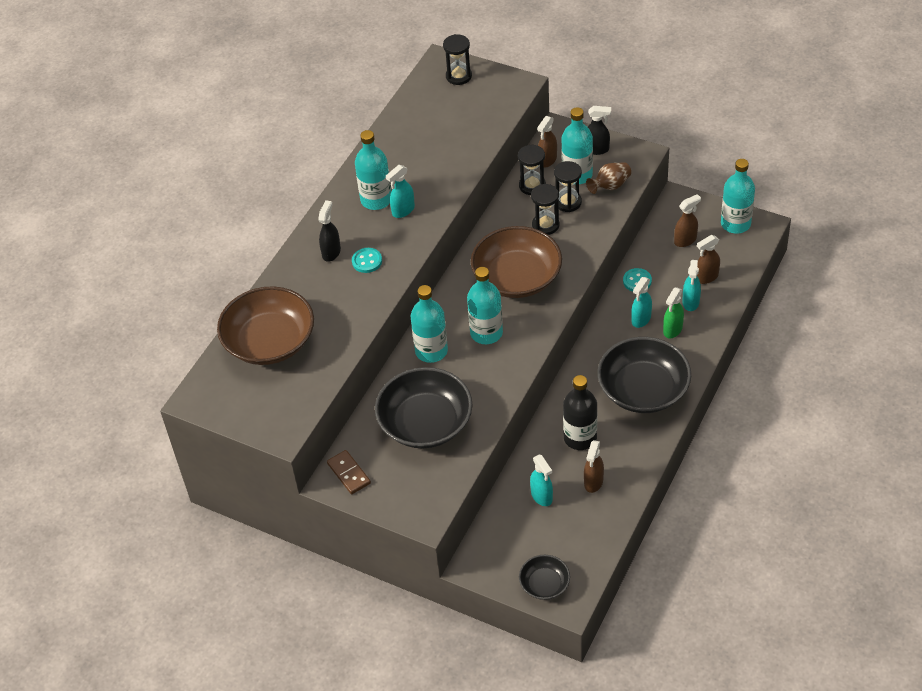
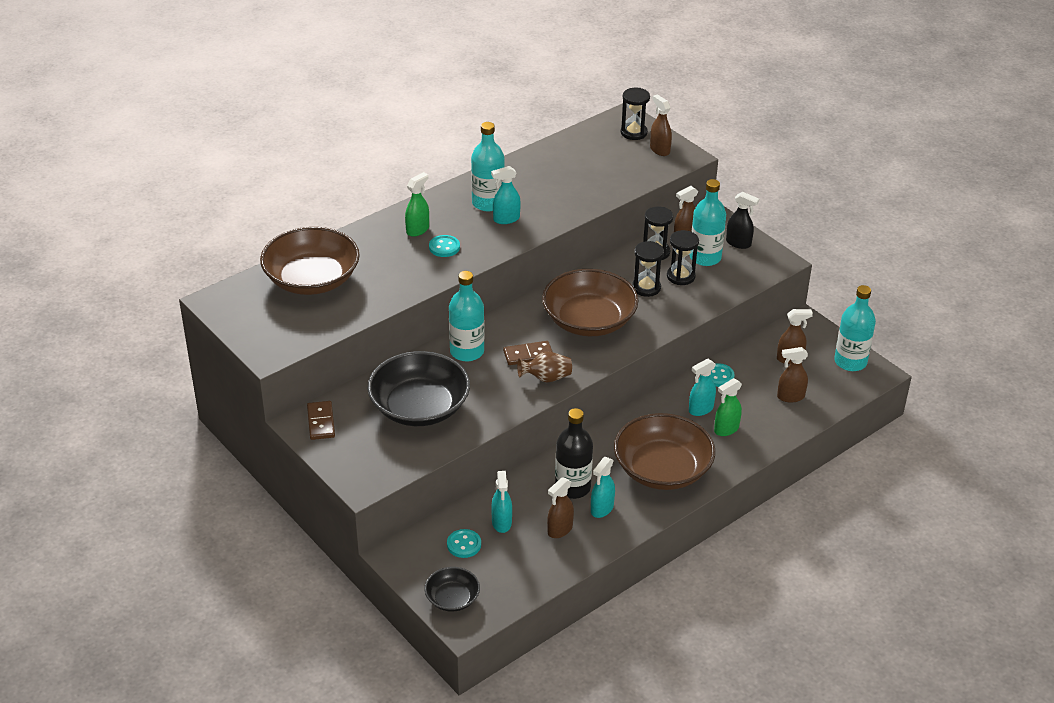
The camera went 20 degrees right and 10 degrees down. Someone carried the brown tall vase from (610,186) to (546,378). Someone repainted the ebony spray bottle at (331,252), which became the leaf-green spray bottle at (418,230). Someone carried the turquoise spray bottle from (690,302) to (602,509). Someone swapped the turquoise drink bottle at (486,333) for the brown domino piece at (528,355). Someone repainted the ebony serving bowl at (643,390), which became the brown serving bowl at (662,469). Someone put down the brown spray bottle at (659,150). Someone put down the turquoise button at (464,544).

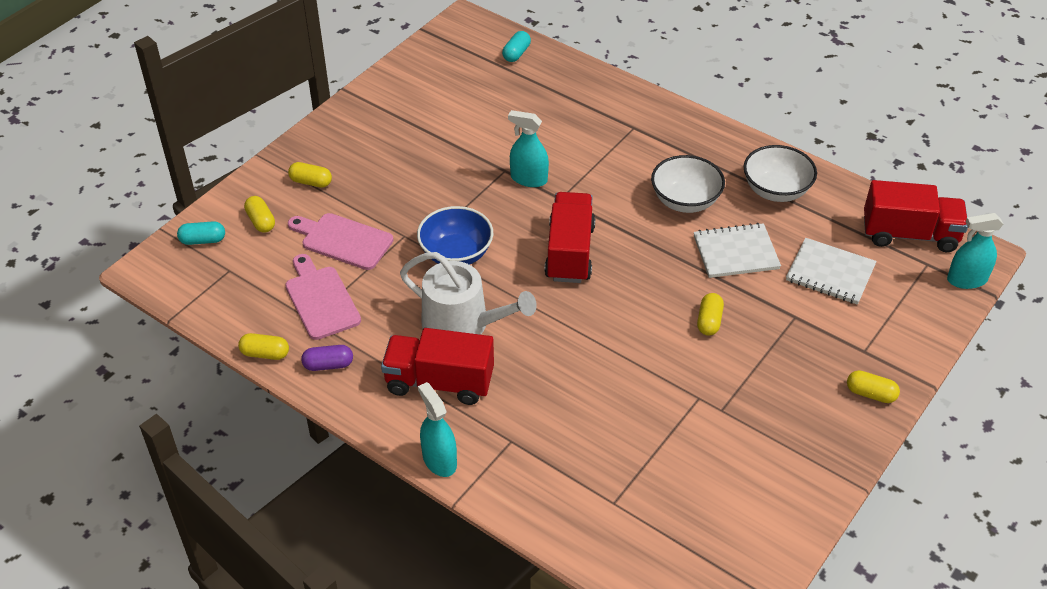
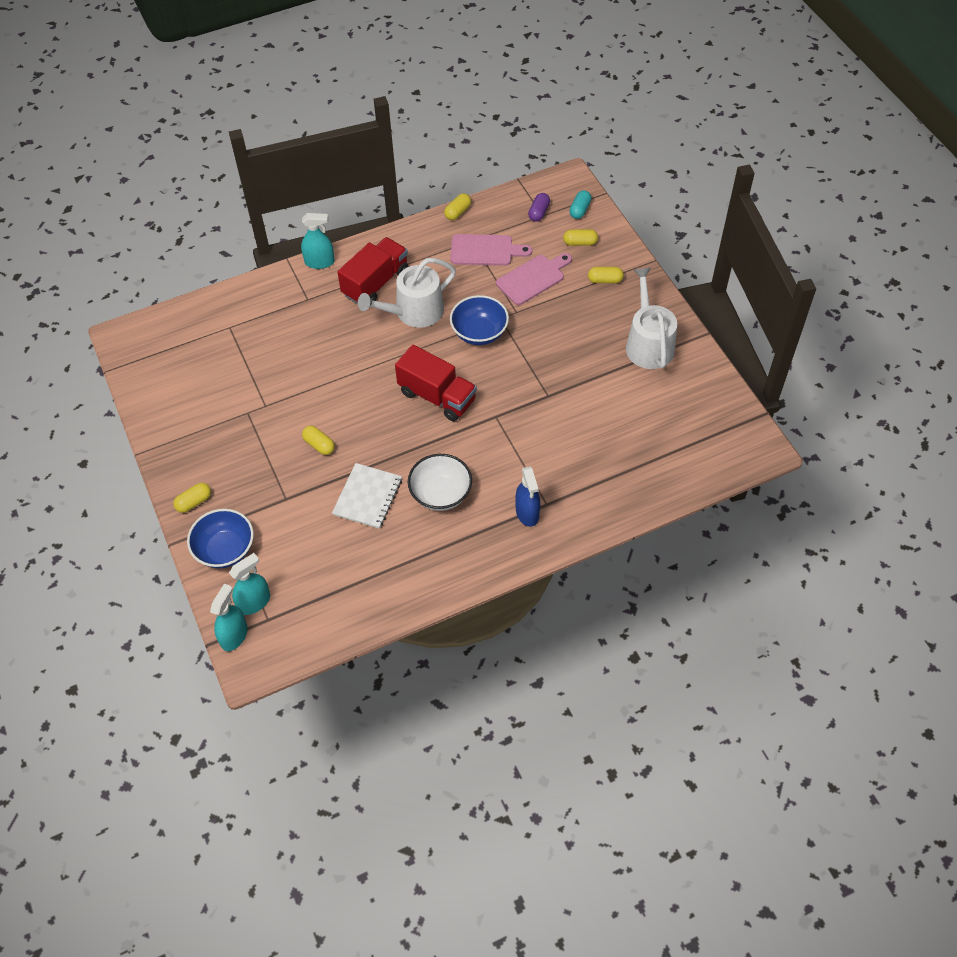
The camera went 120 degrees right and 10 degrees up. Someone took away the turquoise capsule at (516,54). Someone carried the turquoise spray bottle from (528,179) to (254,602). Someone took away the white serving bowl at (776,190). Someone rotated the yellow capsule at (311,182) by 45 degrees clockwise. Someone took away the scarlet toy truck at (909,234). Someone took away the white notebook at (830,273). Someone carried the purple capsule from (328,365) to (539,212). Someone put down the white watering can at (648,343). Someone put down the royal blue spray bottle at (527,513). Someone put down the royal blue serving bowl at (225,550).

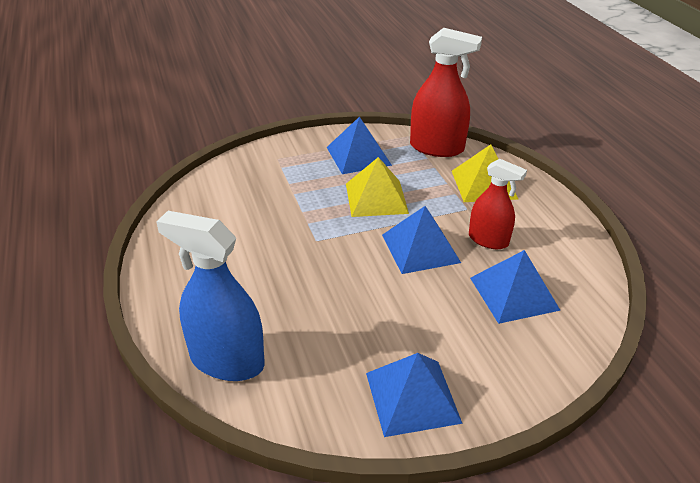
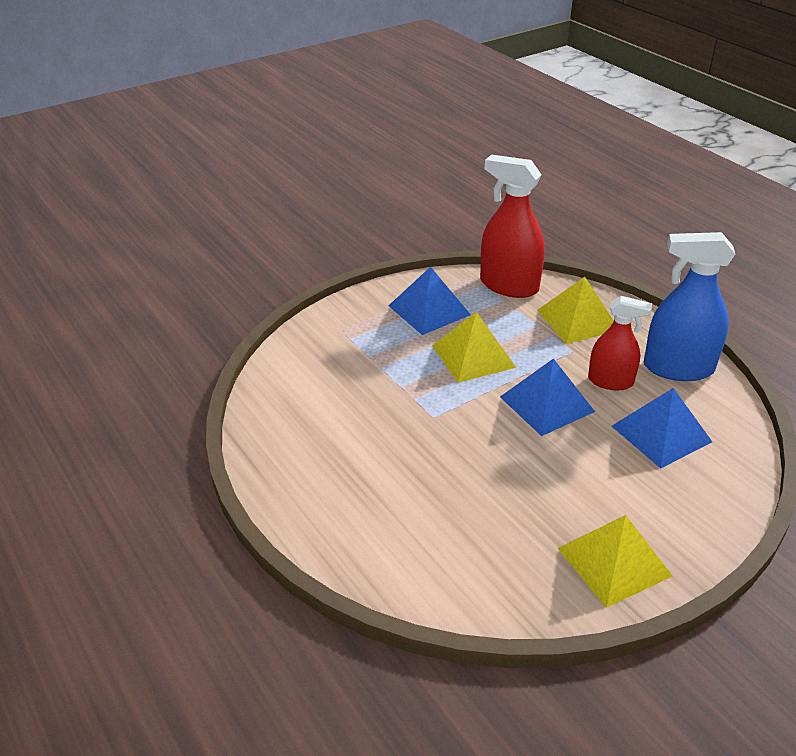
The camera went 15 degrees left and 0 degrees up. Someone rotated the scarlet spray bottle at (437,148) by 150 degrees counterclockwise. Someone carried the royal blue spray bottle from (226,360) to (678,368). Someone repainted the royal blue pyramid at (412,397), which became the yellow pyramid at (614,562).

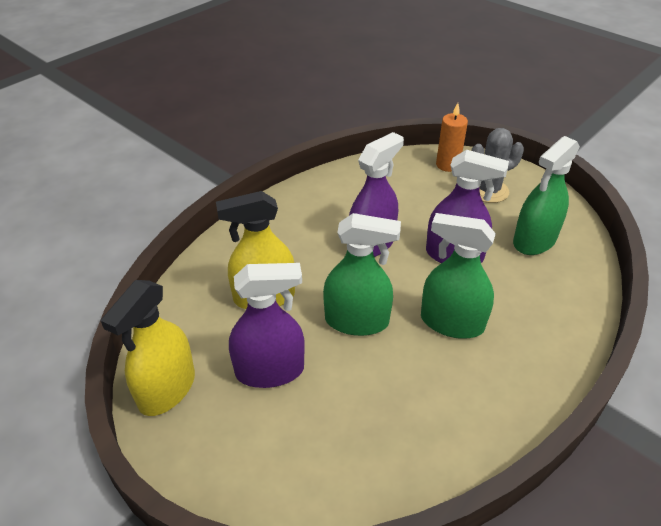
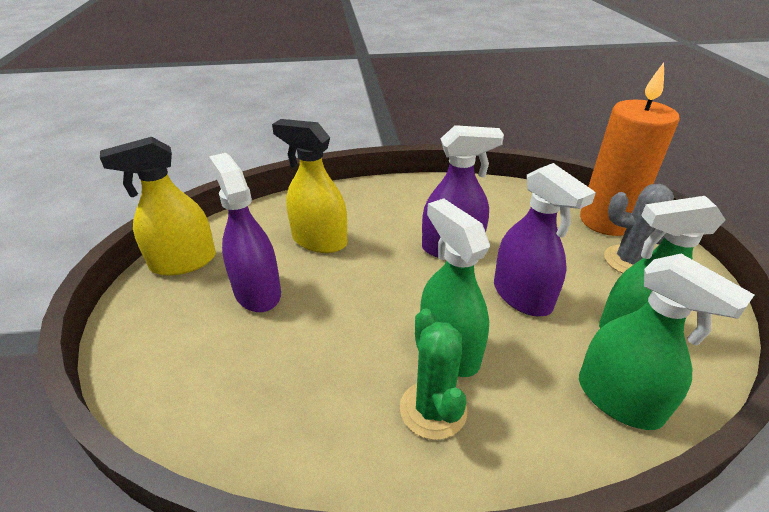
The camera went 40 degrees right and 5 degrees down. Someone scaled the orange pillar candle at (447,165) by 1.90. Someone carried the leaf-green spray bottle from (357,321) to (619,399). Someone rotated the purple spray bottle at (270,370) by 150 degrees counterclockwise. Someone put down the leaf-green prickly plant at (433,409).

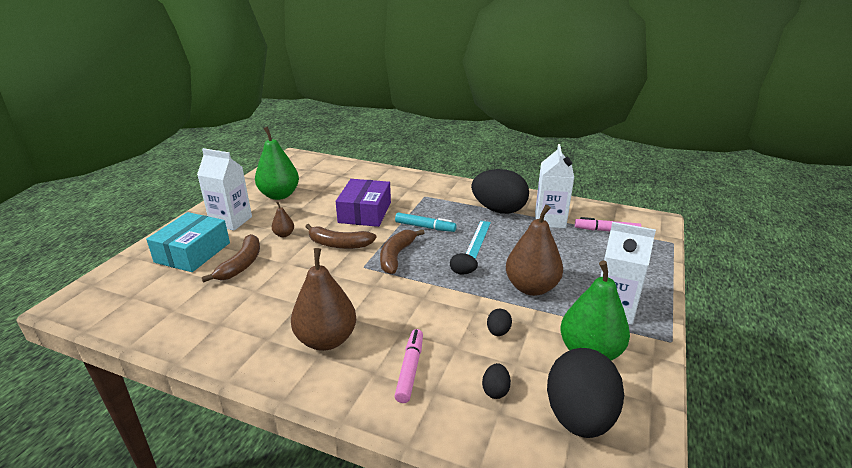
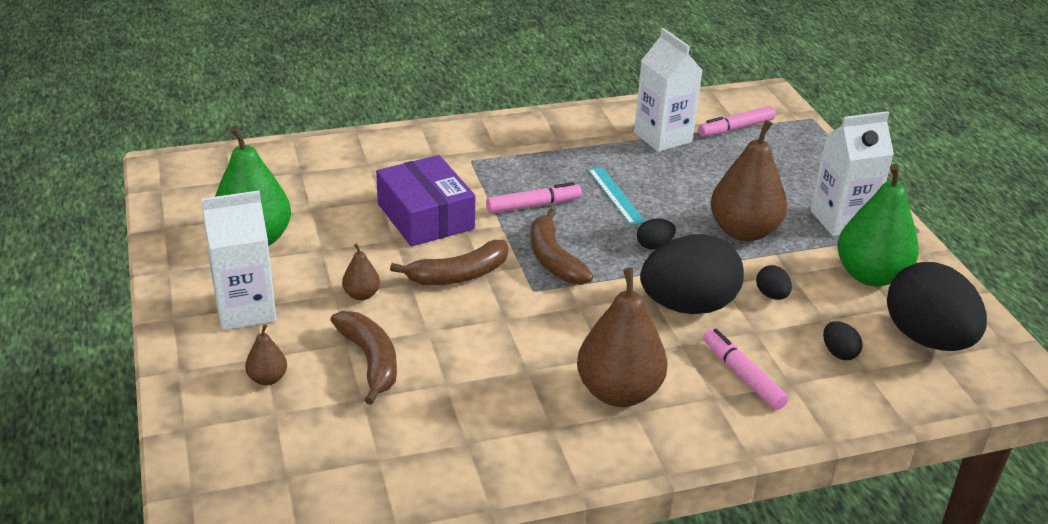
The camera went 40 degrees left and 5 degrees up. Someone carried the ebony egg from (499,210) to (688,306). Someone swapped the turquoise package at (192,252) for the brown pear fruit at (267,379). Someone repainted the turquoise marker pen at (425,227), which became the rose-pink marker pen at (533,205).

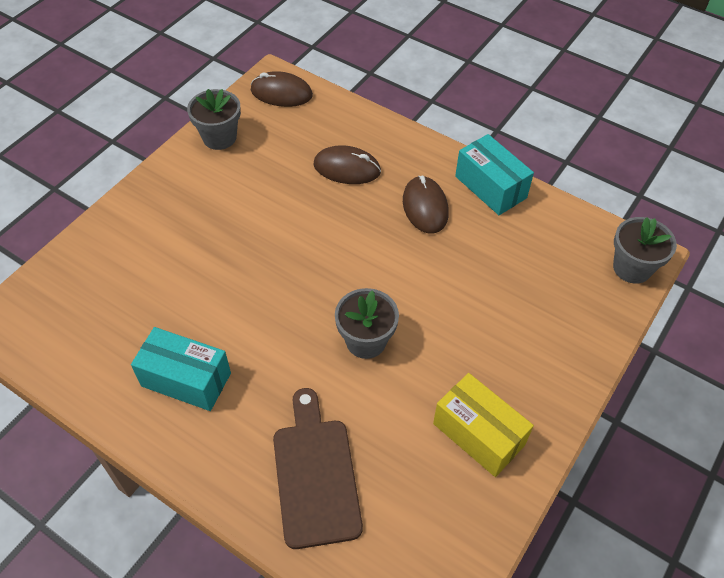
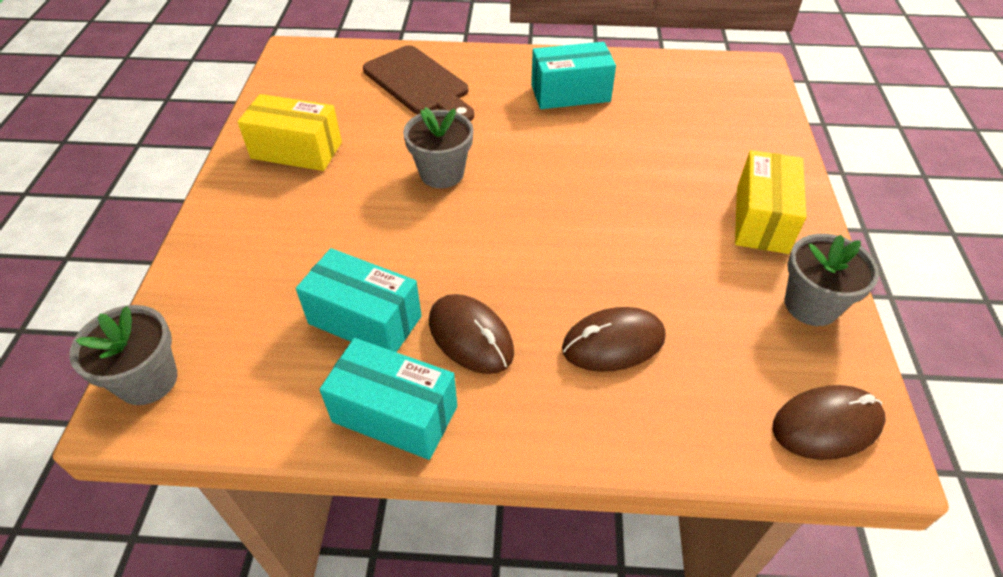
The camera went 150 degrees right and 5 degrees down. Someone put down the yellow package at (761,219). Someone put down the turquoise package at (365,320).

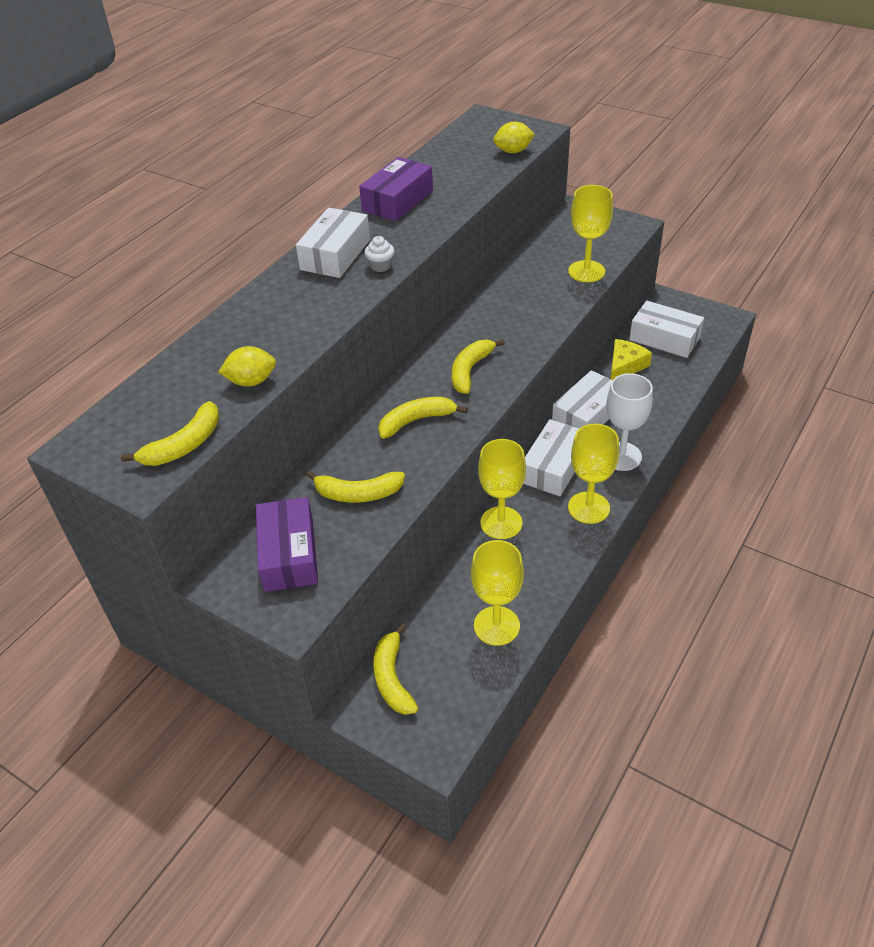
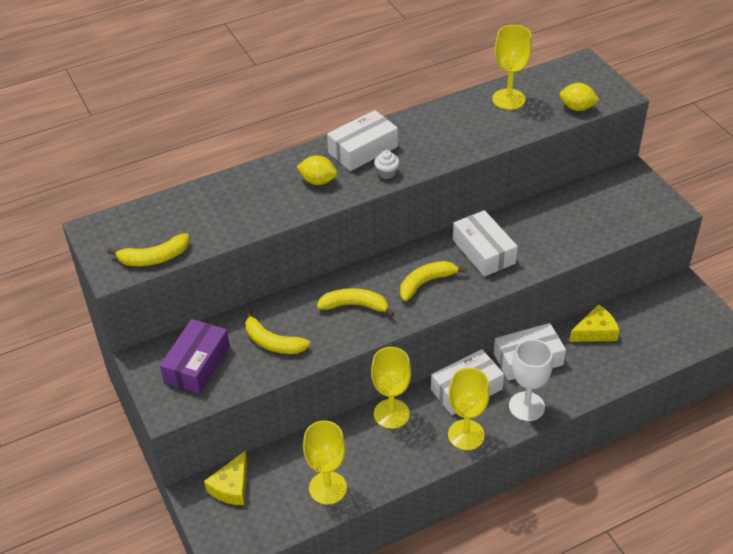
The camera went 30 degrees right and 0 degrees up. Someone took away the purple package at (398,201). Someone carried the yellow wine glass from (586,271) to (508,99). Someone carried the white package from (664,338) to (484,251). Someone carried the yellow toy lemon from (251,381) to (318,181). Someone swapped the yellow toy banana at (392,678) for the yellow piece of cheese at (232,486).

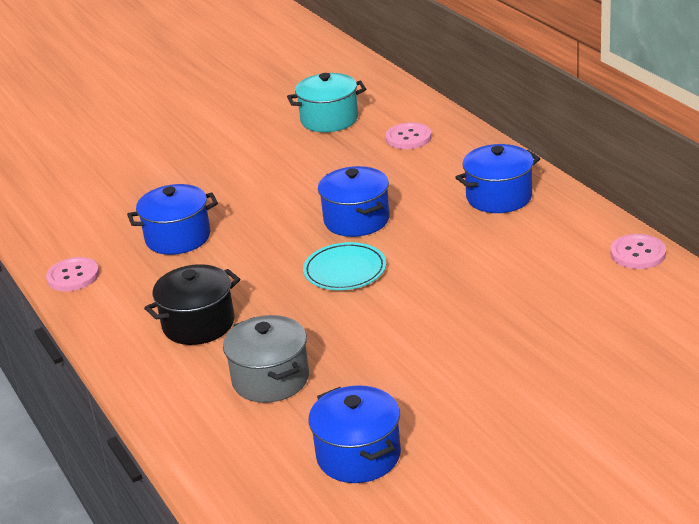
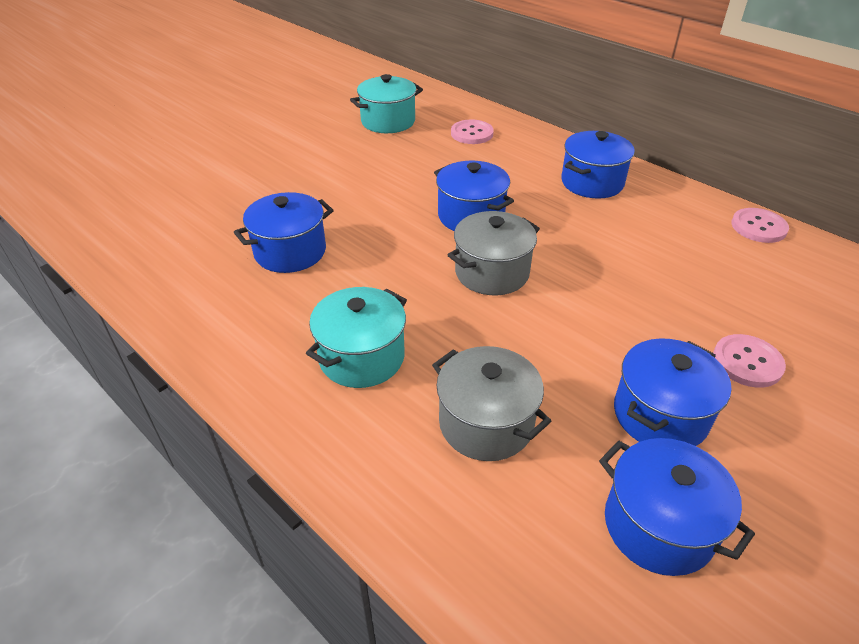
The camera went 20 degrees left and 10 degrees up. Someone swapped the turquoise plate at (345,271) for the grey pot at (492,272). Someone carried the rose-pink button from (73,276) to (747,362). Someone repainted the ebony pot at (198,324), which became the turquoise pot at (361,357). Someone put down the royal blue pot at (660,415).

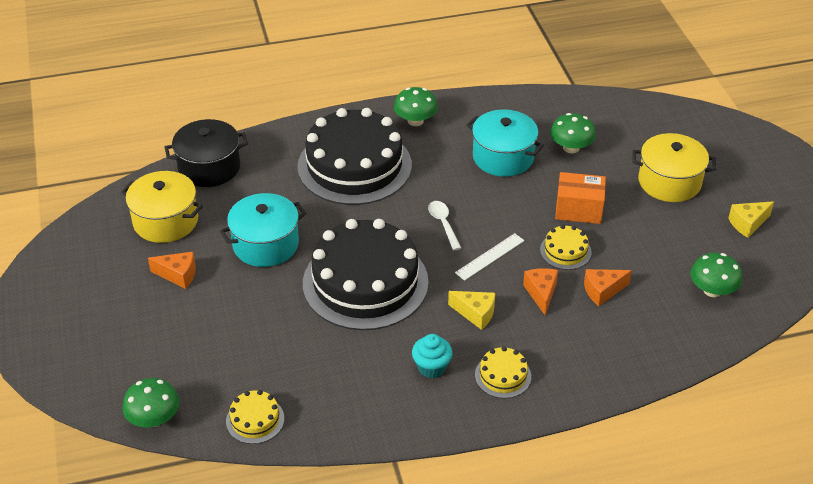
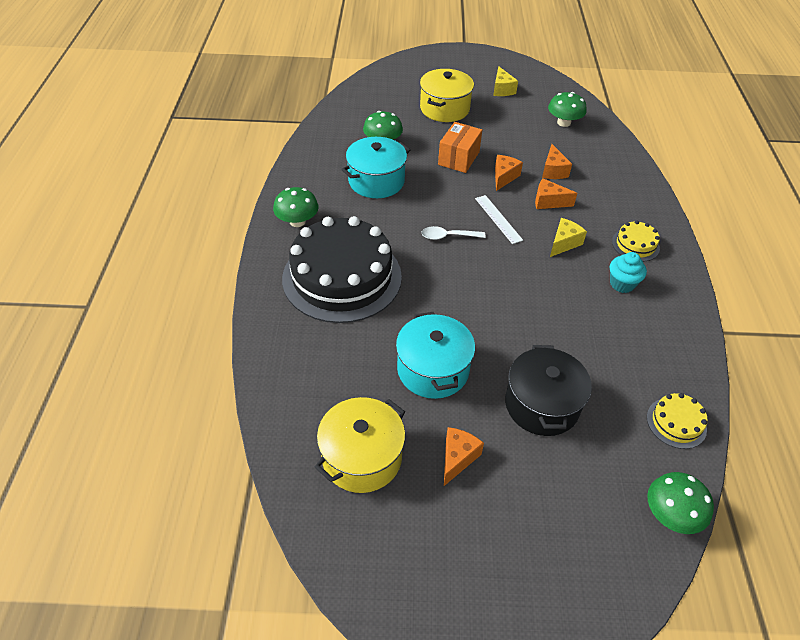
The camera went 75 degrees left and 5 degrees up. Someone carried the ebony pot from (209,167) to (542,405). Someone took away the ebony layer cake at (365,282). Someone swapped the yellow layer cake at (565,251) for the orange piece of cheese at (504,177).

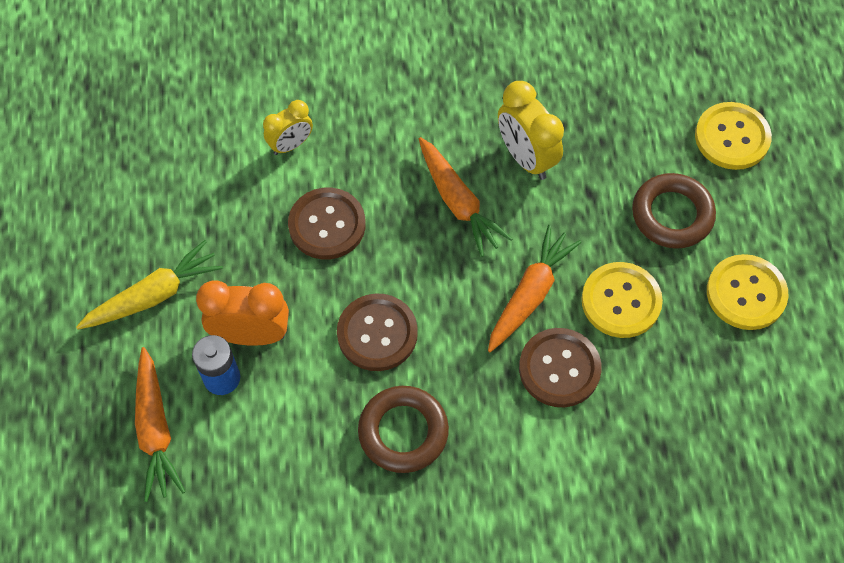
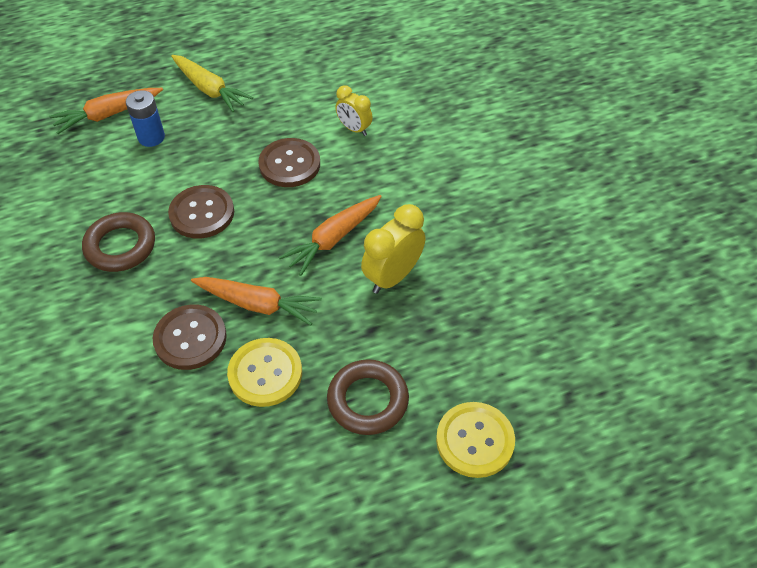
The camera went 75 degrees right and 10 degrees down. Someone took away the yellow button at (746,293). Someone took away the orange clock at (251,334).

